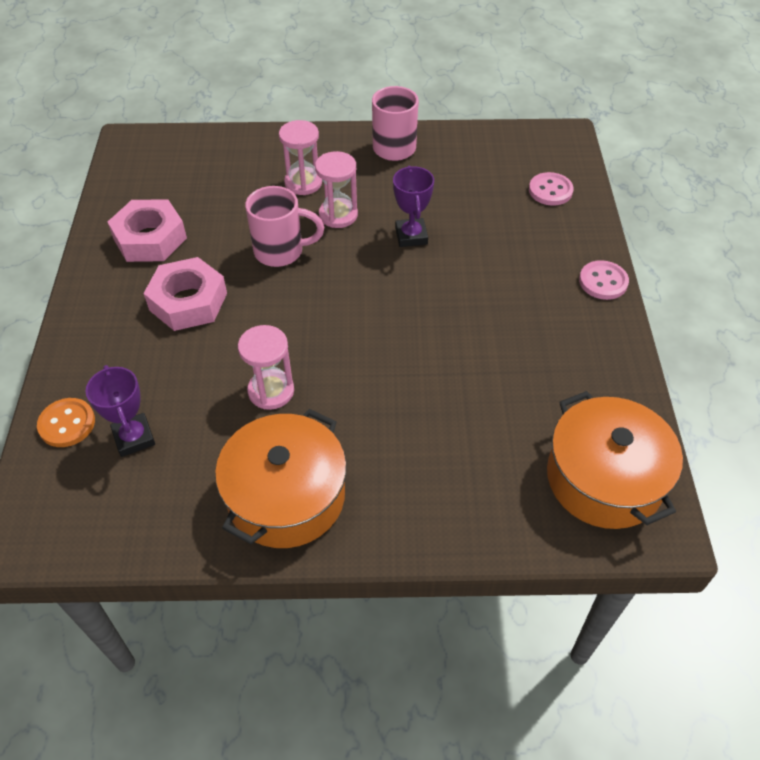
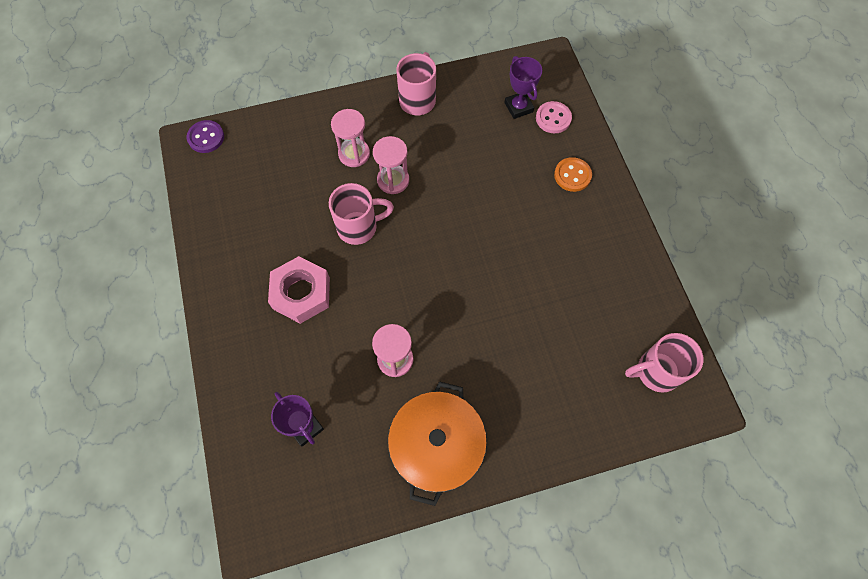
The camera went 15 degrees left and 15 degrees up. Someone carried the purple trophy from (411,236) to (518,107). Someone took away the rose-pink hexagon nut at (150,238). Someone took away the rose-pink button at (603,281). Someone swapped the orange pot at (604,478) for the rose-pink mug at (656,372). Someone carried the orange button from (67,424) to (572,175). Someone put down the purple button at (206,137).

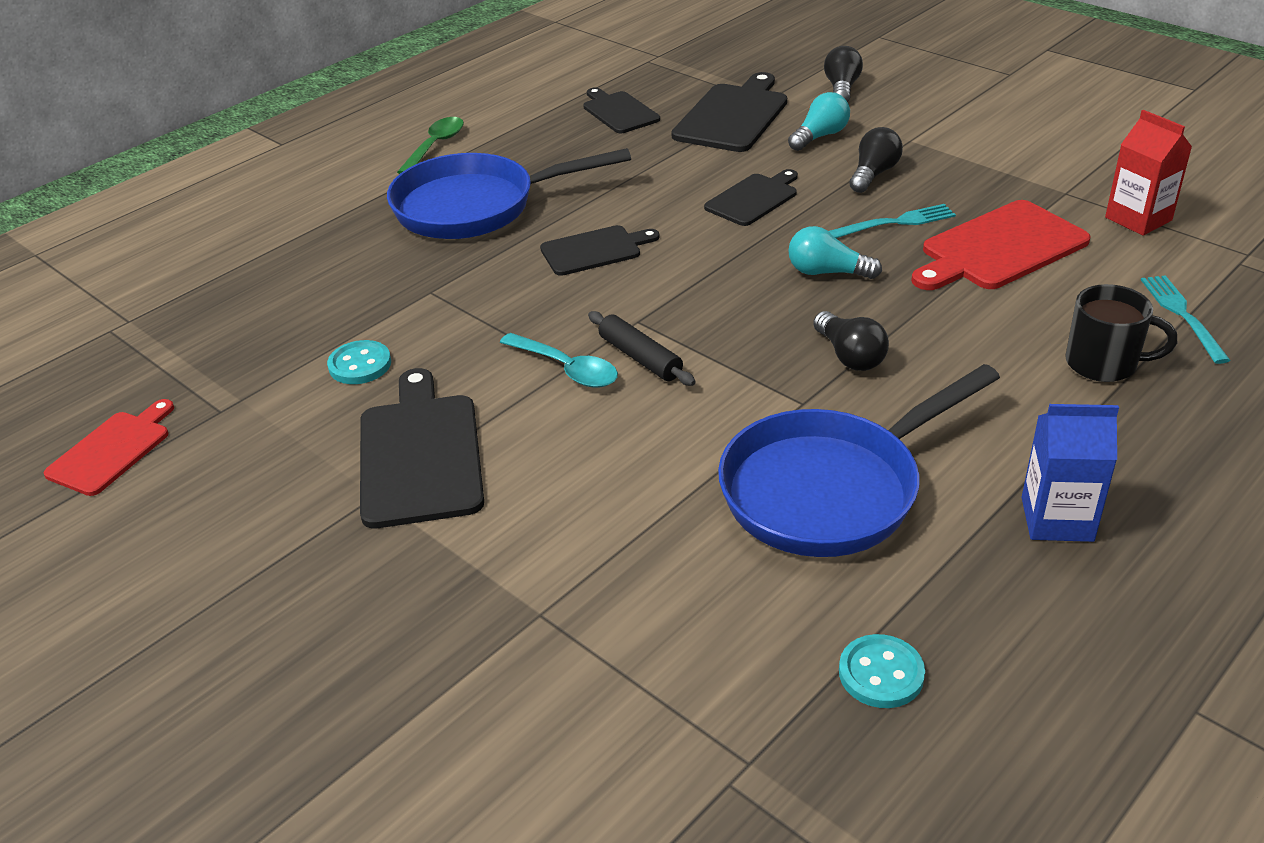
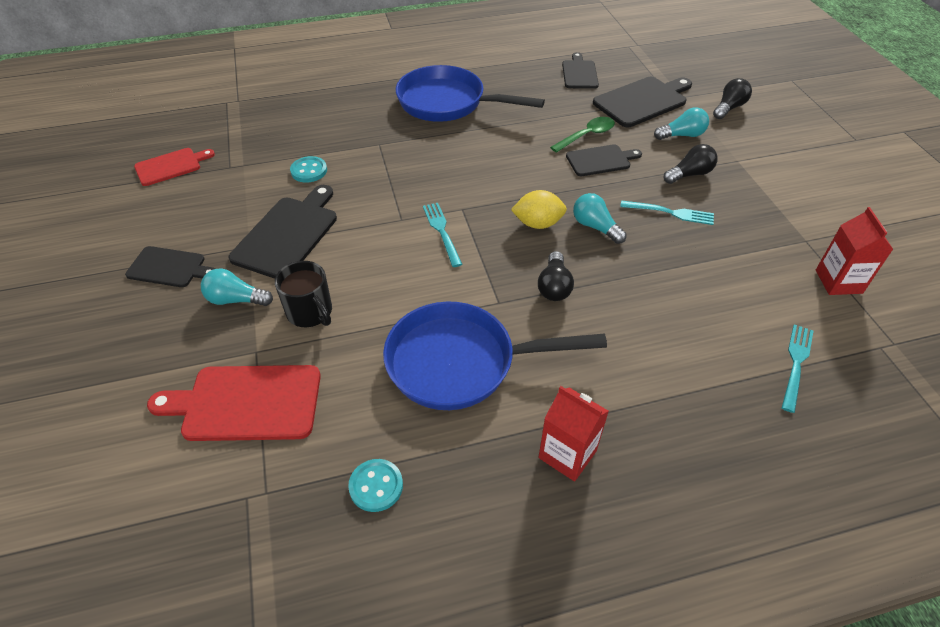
The camera went 30 degrees right and 10 degrees up. Someone carried the leaf-green spoon from (435,146) to (587,135). Someone carried the scarlet chopping board from (999,248) to (246,403). Someone carried the ebony chopping board from (595,250) to (169,267). Someone carried the ebony mug from (1103,364) to (310,312). Someone swapped the ebony dough roller at (640,358) for the turquoise fork at (442,232). Someone took away the turquoise spoon at (567,369). Someone repainted the royal blue carton at (1057,519), which became the scarlet carton at (567,454). Someone put down the yellow toy lemon at (538,224). Someone put down the turquoise bulb at (236,299).

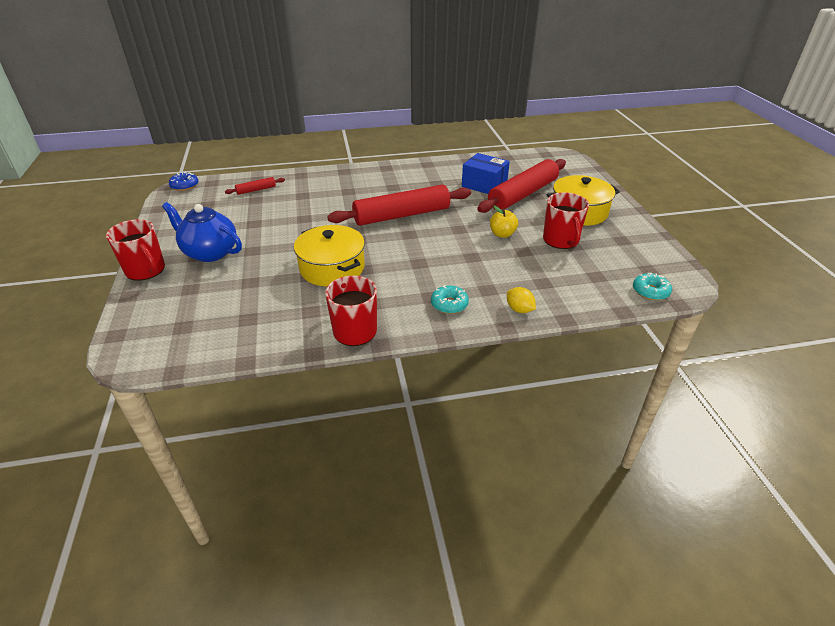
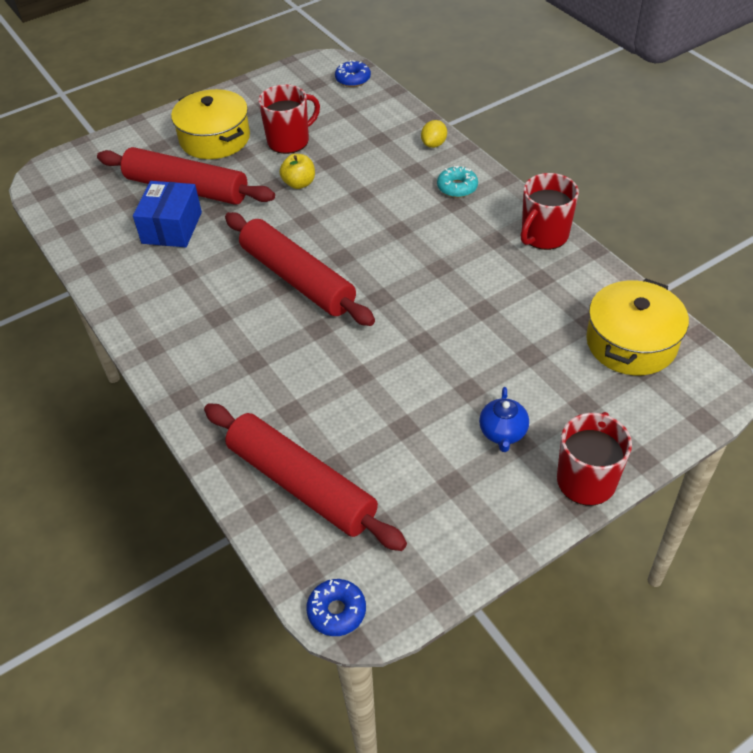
The camera went 110 degrees left and 10 degrees up. Someone scaled the scarlet dough roller at (256,190) by 2.31. Someone scaled the royal blue teapot at (210,252) by 0.56. Someone carried the yellow pot from (332,268) to (631,342). Someone repainted the turquoise glazed donut at (650,291), which became the royal blue glazed donut at (353,79).

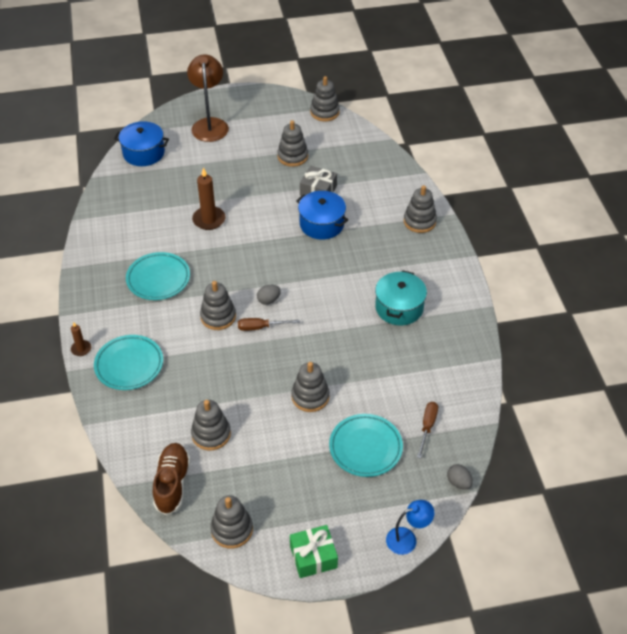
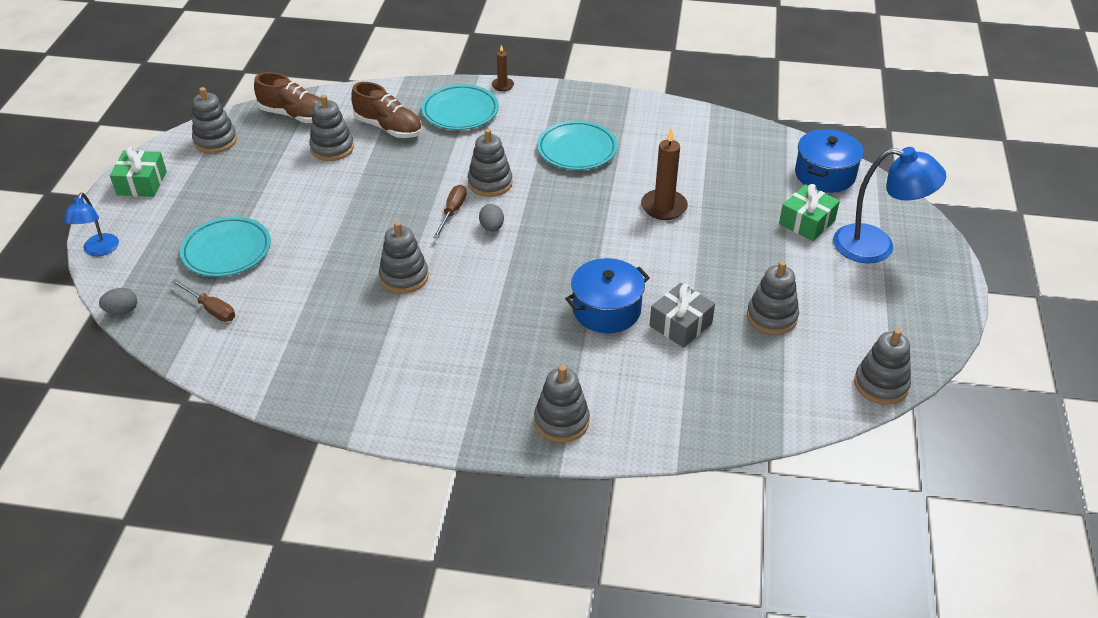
The camera went 110 degrees right and 5 degrees down. Someone repainted the brown desk lamp at (210,124), which became the royal blue desk lamp at (876,246). Someone took away the turquoise pot at (399,308). Someone carried the grey stacking rings from (310,396) to (404,277). Someone put down the brown sneaker at (388,128). Someone put down the leaf-green gift at (807,222).

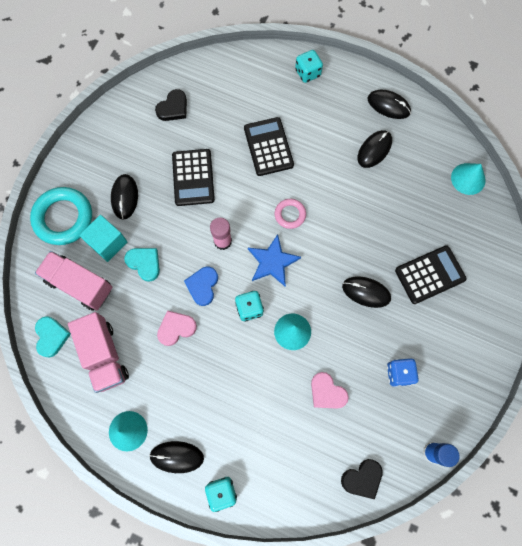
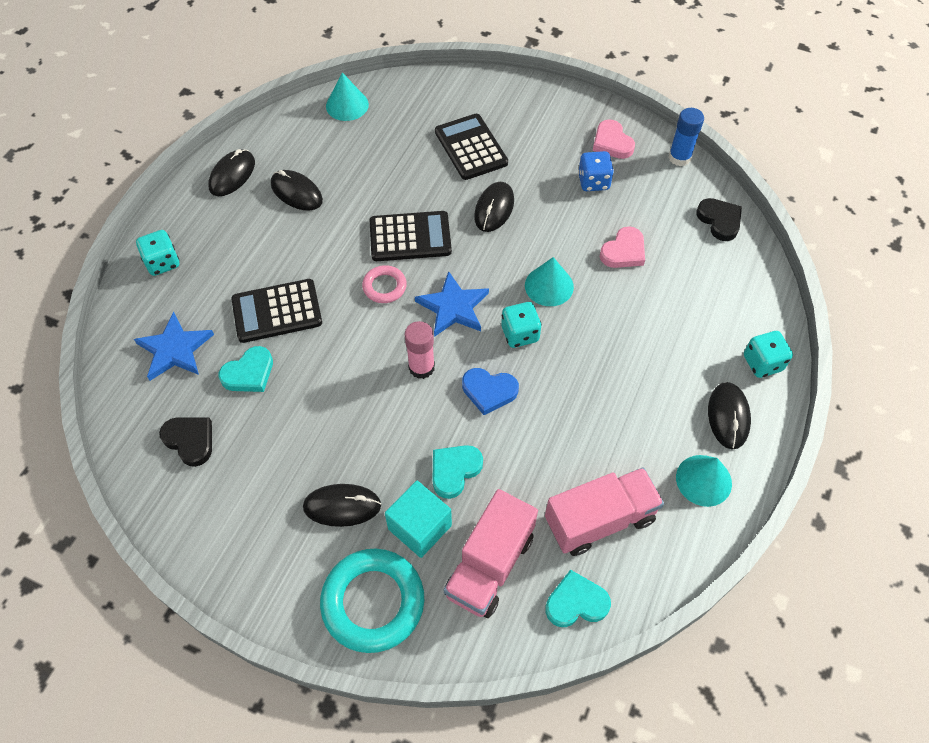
The camera went 90 degrees left and 15 degrees down. Someone carried the ebony calculator from (193,177) to (410,237). Someone carried the rose-pink heart from (176,328) to (612,143). Someone put down the royal blue star at (175,349). Someone put down the turquoise heart at (249,373).

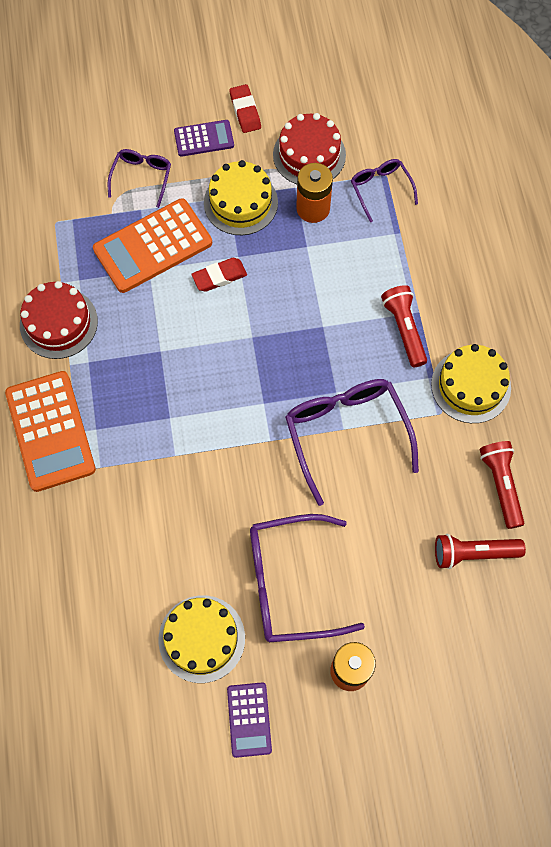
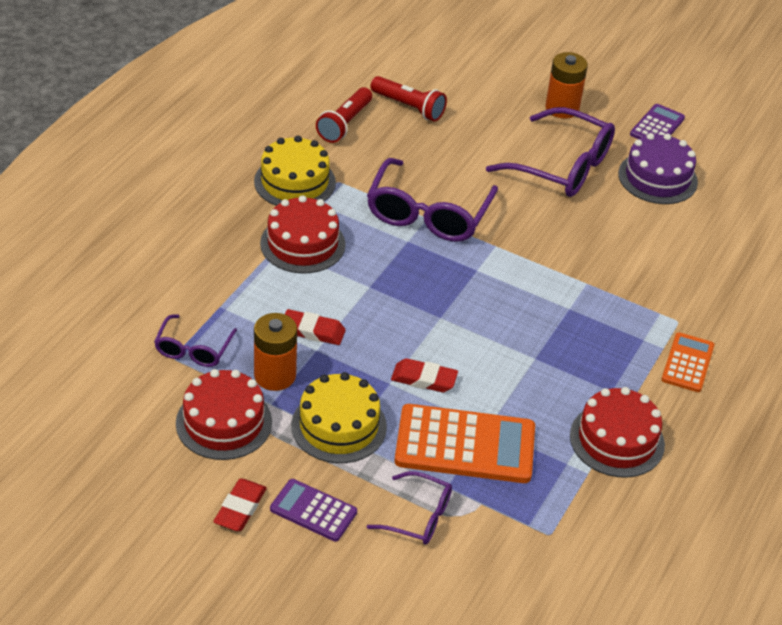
The camera went 145 degrees left and 25 degrees down. Someone rotated the purple eyeglasses at (142,178) by 120 degrees counterclockwise. Someone swapped the scarlet pocket torch at (404,329) for the scarlet layer cake at (302,244). Someone scaled the orange calculator at (50,431) by 0.55. Someone repainted the yellow layer cake at (201,638), which became the purple layer cake at (657,178). Someone put down the scarlet eraser at (313,331).

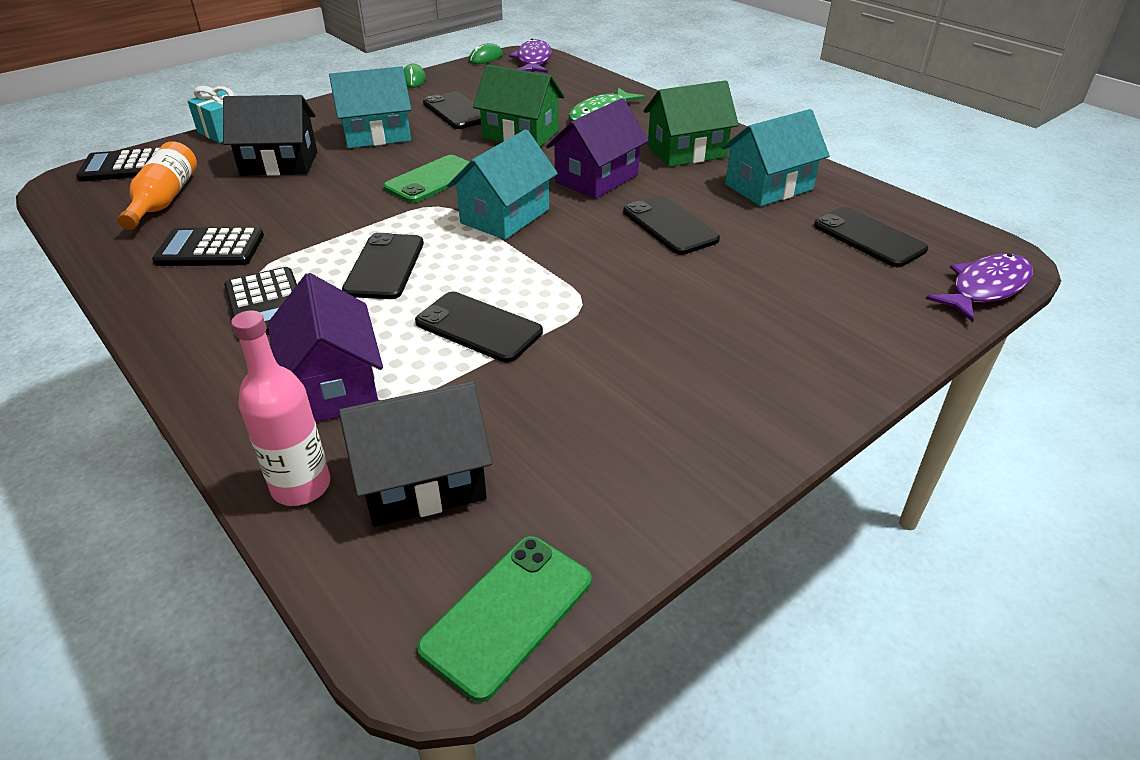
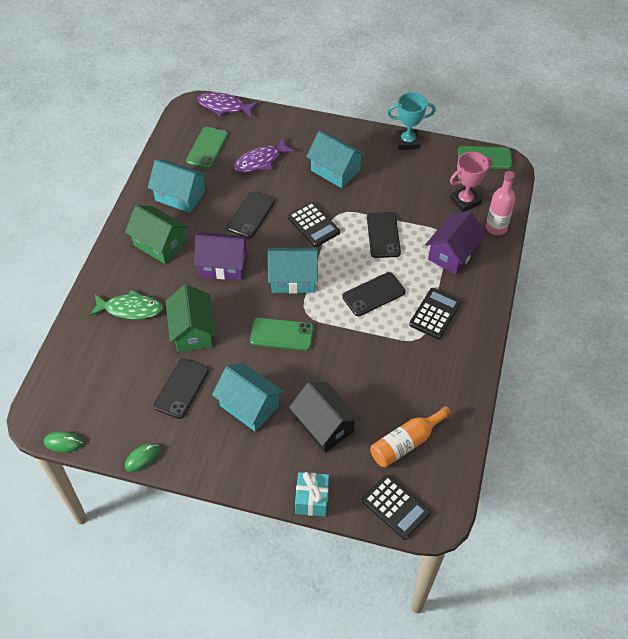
The camera went 125 degrees left and 15 degrees up. Someone carried the purple toy fish from (533,60) to (261,161). Someone repainted the ebony smartphone at (869,237), which became the leaf-green smartphone at (207,148). Someone carried the ebony calculator from (210,249) to (313,225). Someone swapped the ebony house at (423,482) for the rose-pink trophy at (465,201). Someone put down the turquoise trophy at (407,142). Someone put down the turquoise house at (335,170).

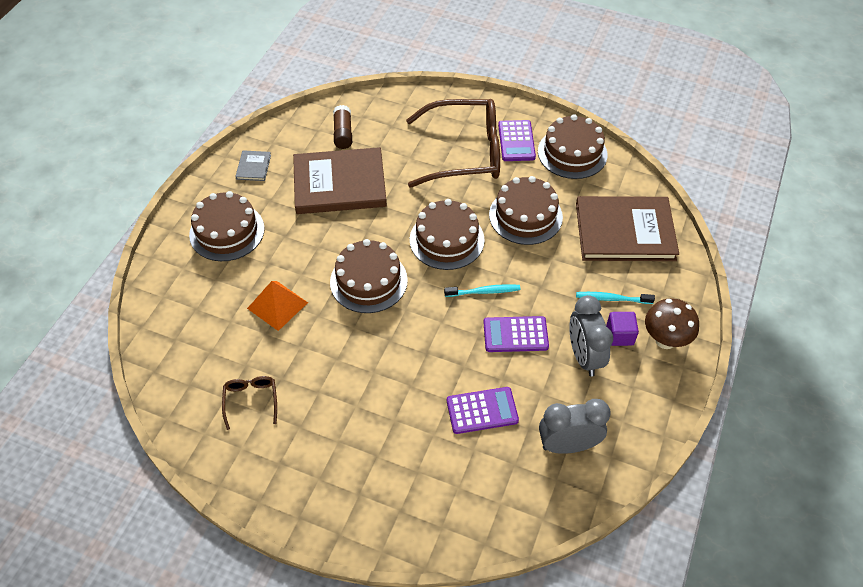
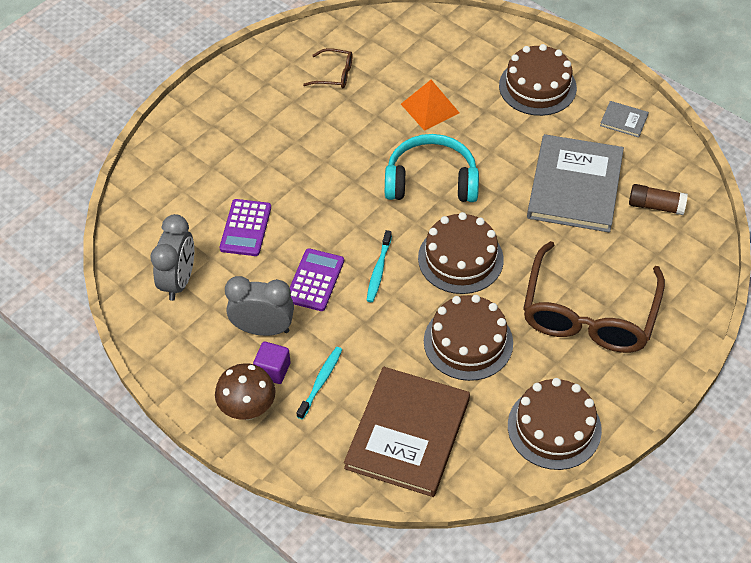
The camera went 110 degrees right and 0 degrees up. Someone took away the purple calculator at (516,141). Someone repainted the brown hardback at (339,184), which became the grey hardback at (575,186). Someone swapped the brown layer cake at (368,281) for the turquoise headphones at (431,181).

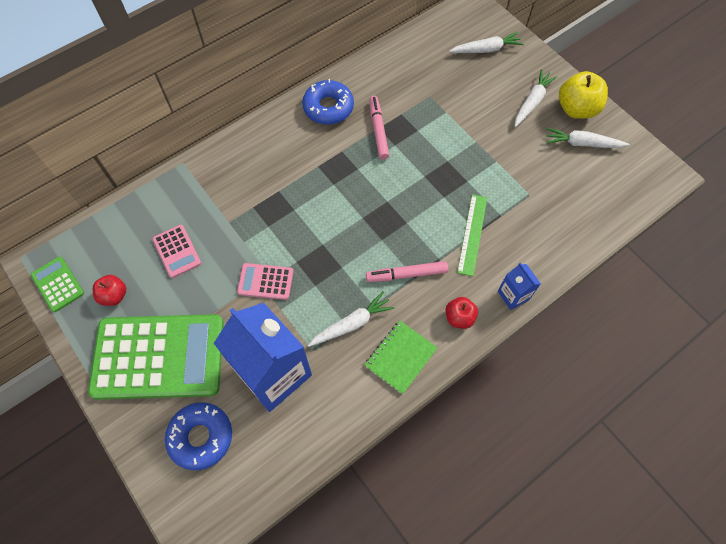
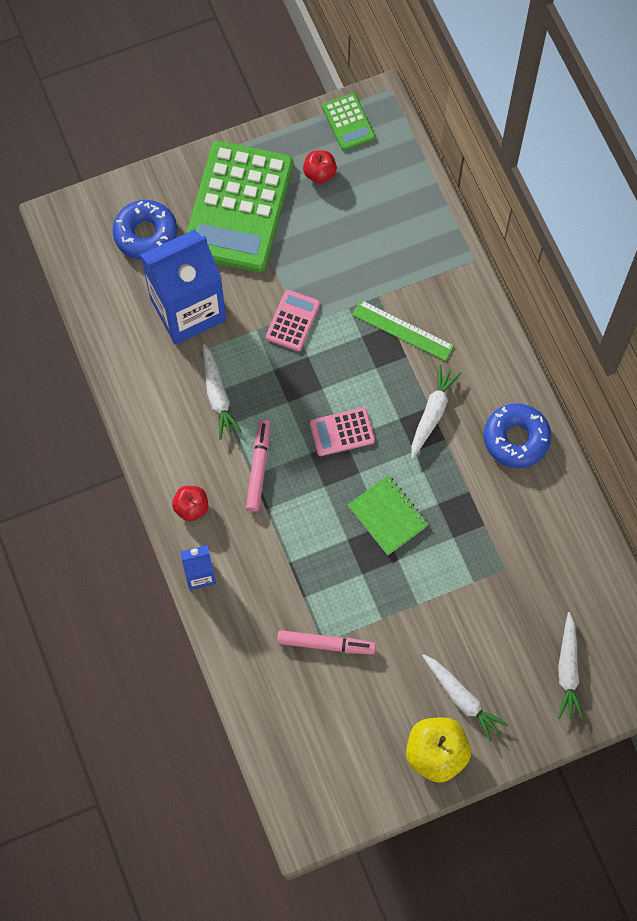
The camera went 105 degrees right and 5 degrees up. Someone carried the rose-pink marker pen from (378,130) to (326,644). Someone carried the white carrot from (582,143) to (432,413). Someone carried the leaf-green measuring stick from (472,234) to (403,330). Someone carried the rose-pink calculator from (177,251) to (342,432). Someone rotated the leaf-green calculator at (58,284) by 90 degrees clockwise. Someone carried the leaf-green notebook from (400,357) to (388,516).

